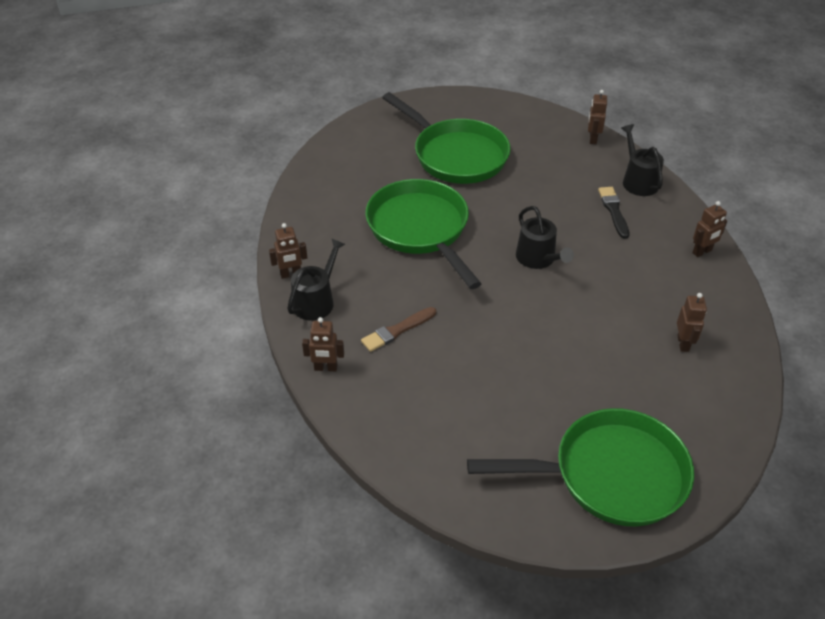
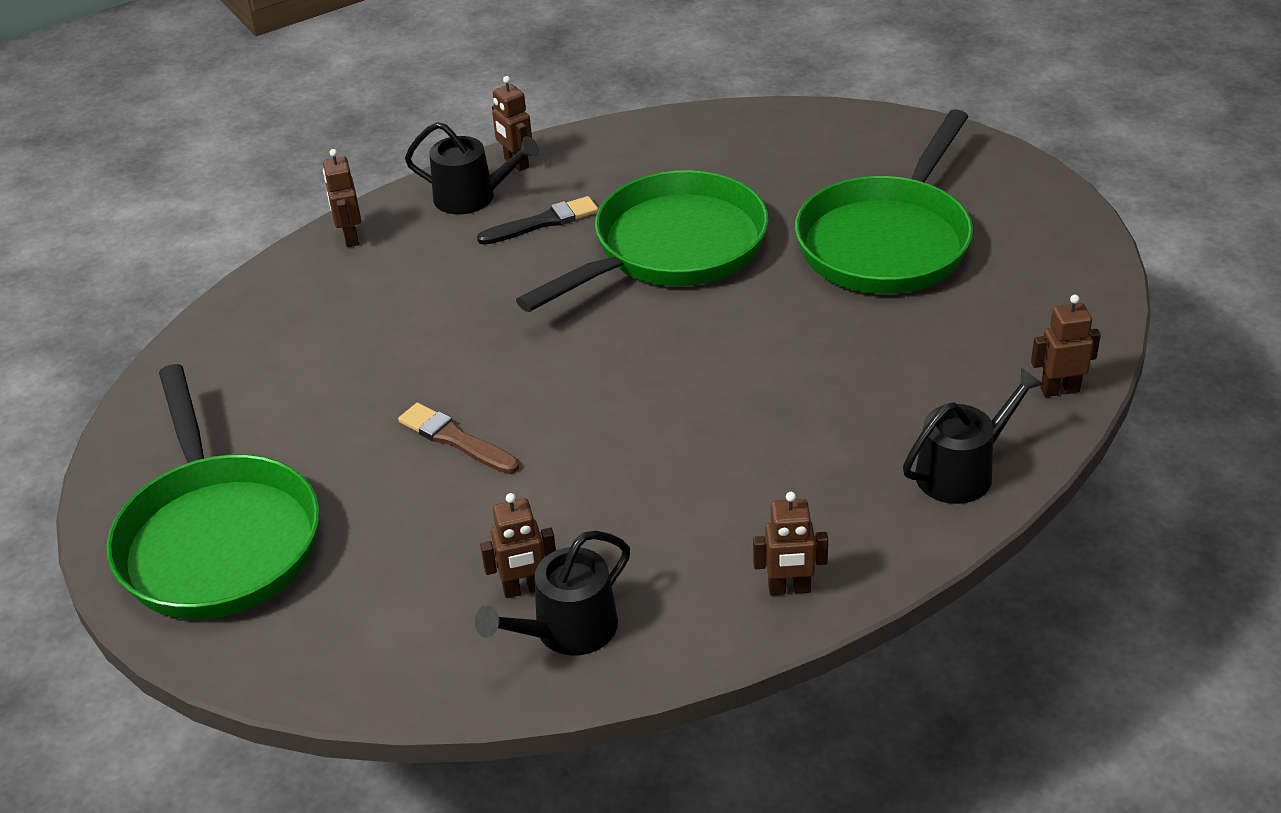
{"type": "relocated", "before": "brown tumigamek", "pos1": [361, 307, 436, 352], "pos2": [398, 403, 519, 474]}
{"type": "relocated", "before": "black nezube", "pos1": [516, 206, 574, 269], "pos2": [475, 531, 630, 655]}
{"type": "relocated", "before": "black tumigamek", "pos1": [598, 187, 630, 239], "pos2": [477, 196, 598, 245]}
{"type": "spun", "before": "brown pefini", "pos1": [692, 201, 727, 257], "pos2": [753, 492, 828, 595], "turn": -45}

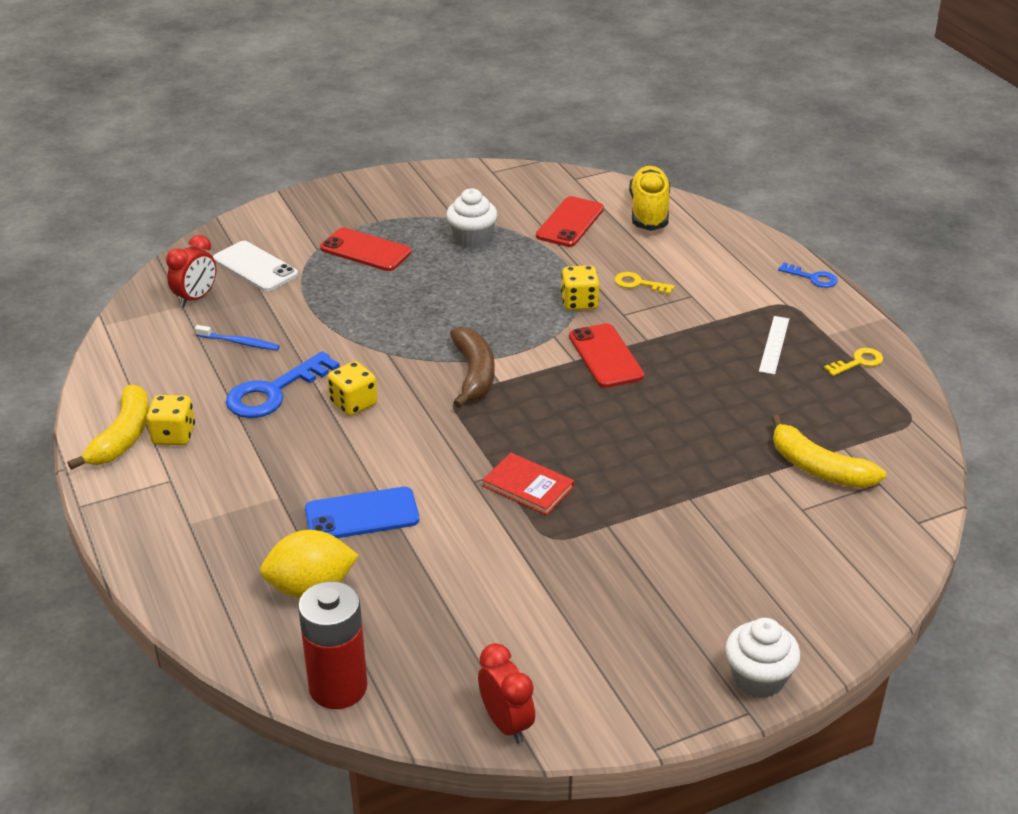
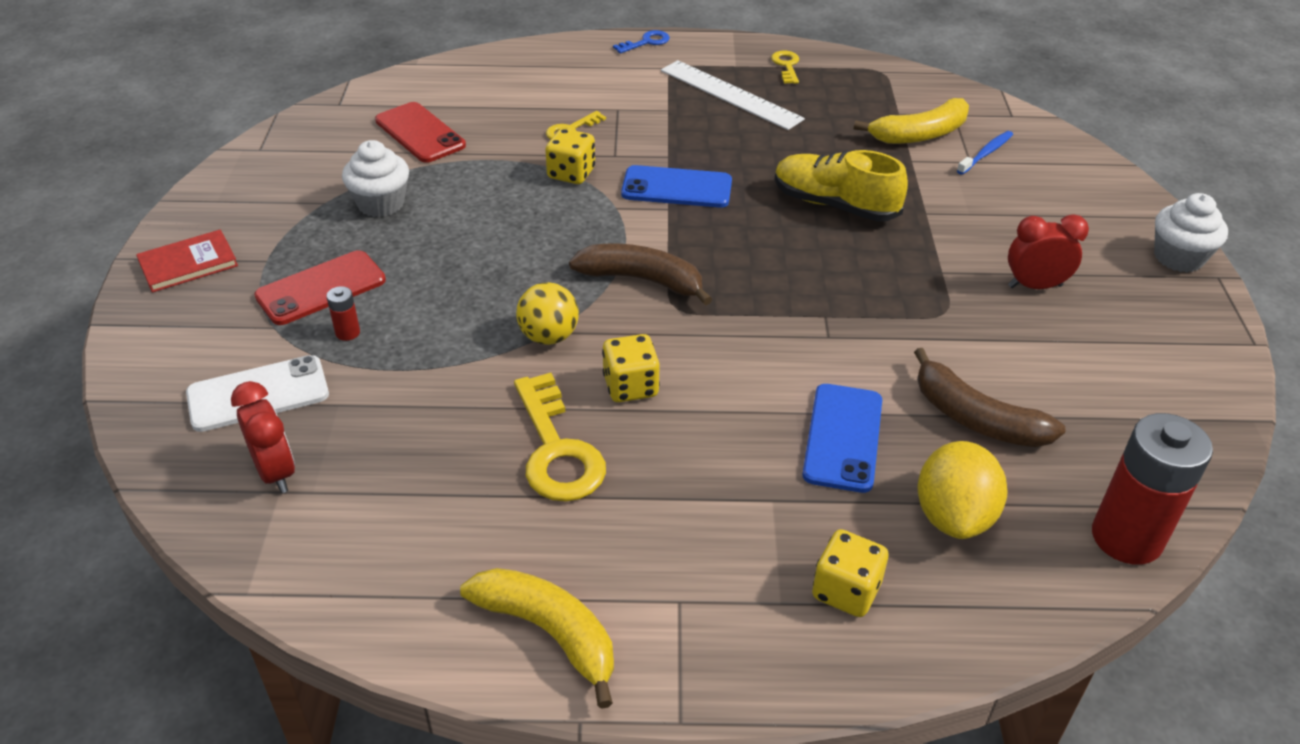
{"type": "relocated", "before": "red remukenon", "pos1": [482, 453, 574, 515], "pos2": [136, 229, 238, 293]}
{"type": "appeared", "after": "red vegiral", "pos2": [326, 286, 360, 341]}
{"type": "colour", "before": "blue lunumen", "after": "yellow lunumen", "pos1": [226, 351, 340, 418], "pos2": [514, 373, 606, 502]}
{"type": "appeared", "after": "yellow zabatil", "pos2": [516, 282, 579, 345]}
{"type": "colour", "before": "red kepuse", "after": "blue kepuse", "pos1": [569, 323, 644, 388], "pos2": [621, 165, 732, 208]}
{"type": "size", "before": "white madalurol", "pos1": [759, 316, 789, 375], "pos2": [661, 60, 805, 130], "scale": 1.66}
{"type": "relocated", "before": "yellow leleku", "pos1": [629, 166, 670, 231], "pos2": [775, 150, 908, 221]}
{"type": "relocated", "before": "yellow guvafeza", "pos1": [146, 395, 195, 445], "pos2": [812, 529, 889, 617]}
{"type": "appeared", "after": "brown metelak", "pos2": [914, 348, 1066, 447]}
{"type": "relocated", "before": "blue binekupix", "pos1": [195, 325, 280, 350], "pos2": [957, 131, 1013, 175]}
{"type": "relocated", "before": "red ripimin", "pos1": [478, 643, 535, 744], "pos2": [1008, 214, 1089, 289]}

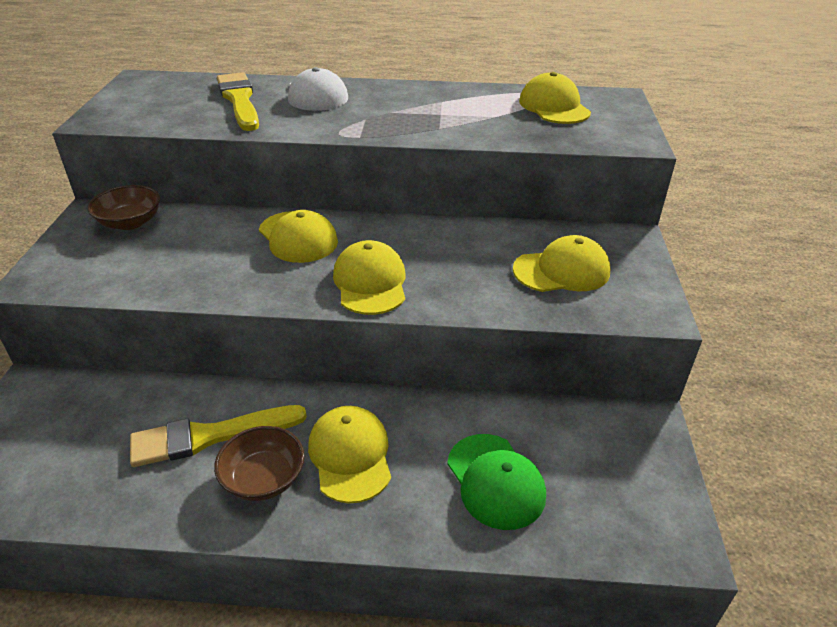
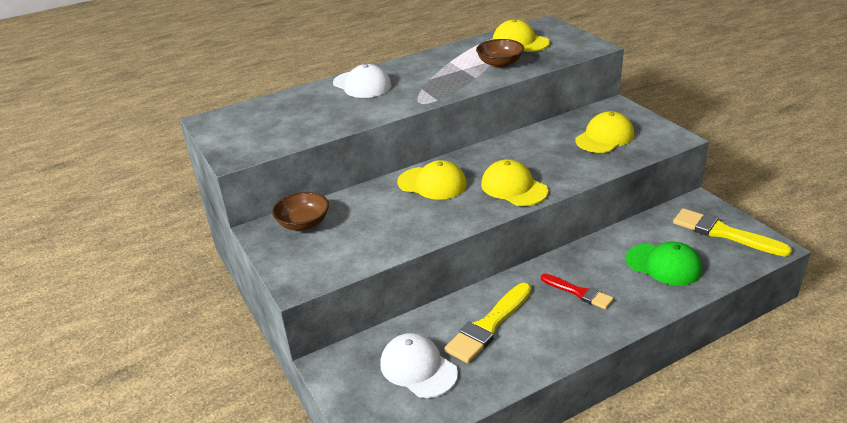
{"type": "appeared", "after": "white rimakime", "pos2": [380, 333, 458, 398]}
{"type": "relocated", "before": "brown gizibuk", "pos1": [214, 426, 304, 501], "pos2": [476, 39, 524, 68]}
{"type": "exchanged", "before": "yellow rimakime", "after": "red tumigamek", "pos1": [308, 406, 391, 503], "pos2": [541, 274, 614, 309]}
{"type": "relocated", "before": "yellow tumigamek", "pos1": [217, 72, 259, 131], "pos2": [673, 208, 792, 257]}

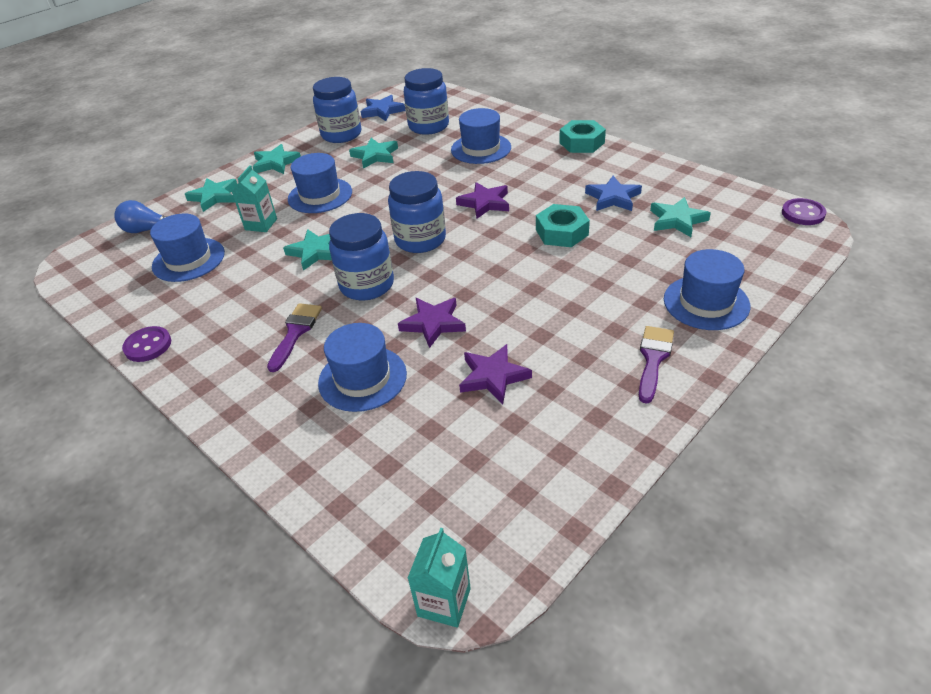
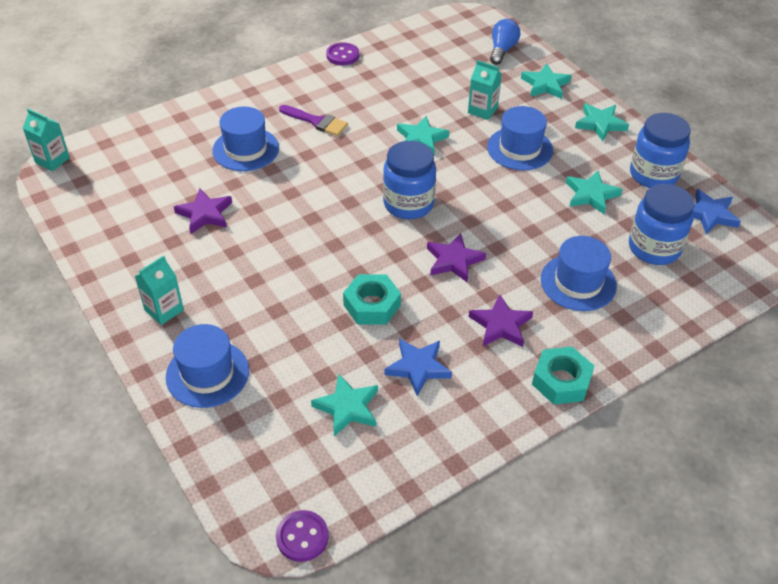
{"type": "exchanged", "before": "purple tumigamek", "after": "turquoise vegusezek", "pos1": [639, 326, 674, 404], "pos2": [135, 255, 184, 325]}
{"type": "relocated", "before": "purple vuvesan", "pos1": [398, 298, 466, 348], "pos2": [469, 294, 533, 347]}
{"type": "missing", "before": "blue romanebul", "pos1": [150, 213, 225, 282]}
{"type": "missing", "before": "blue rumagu", "pos1": [329, 213, 394, 301]}

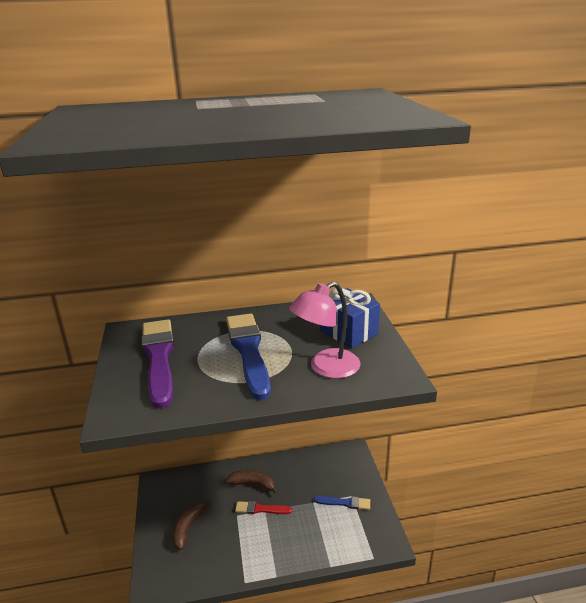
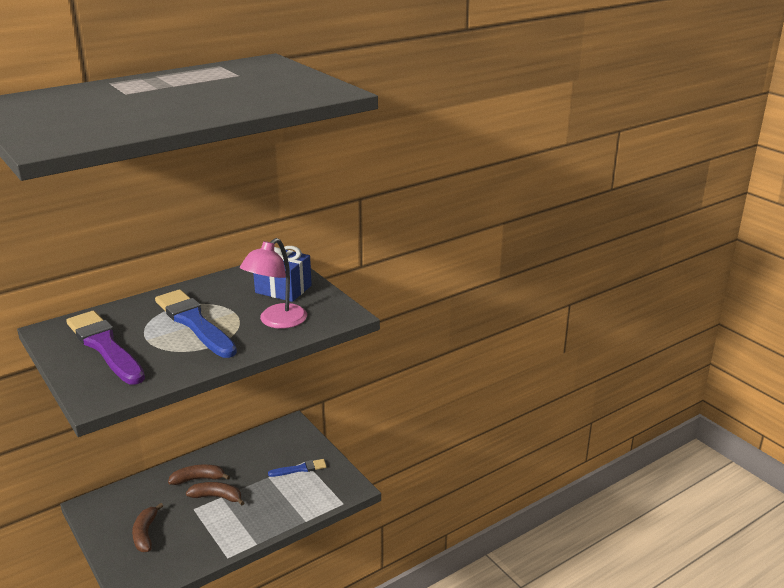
{"type": "exchanged", "before": "red tumigamek", "after": "brown metelak", "pos1": [235, 501, 293, 514], "pos2": [186, 482, 245, 505]}

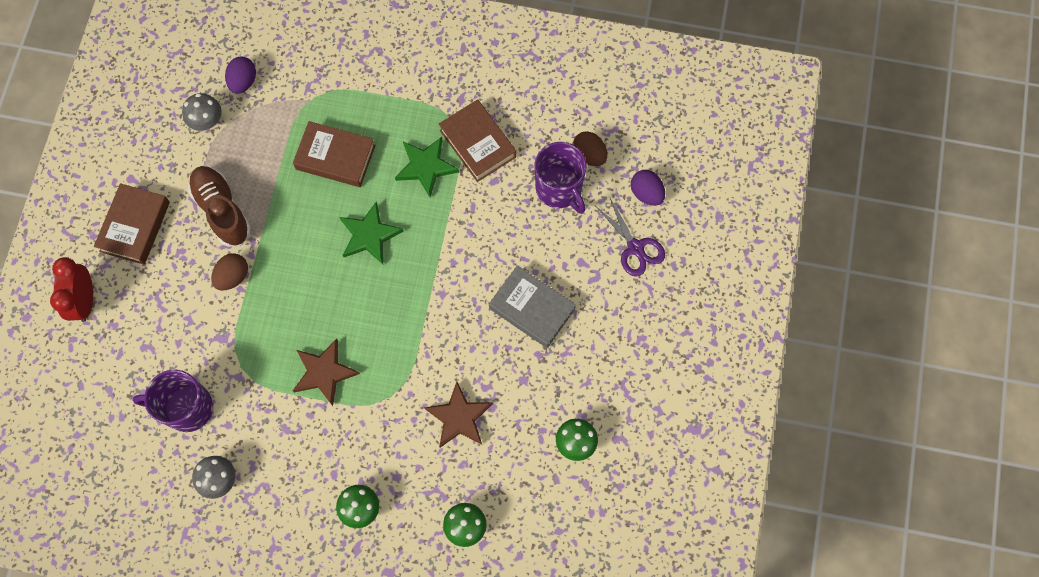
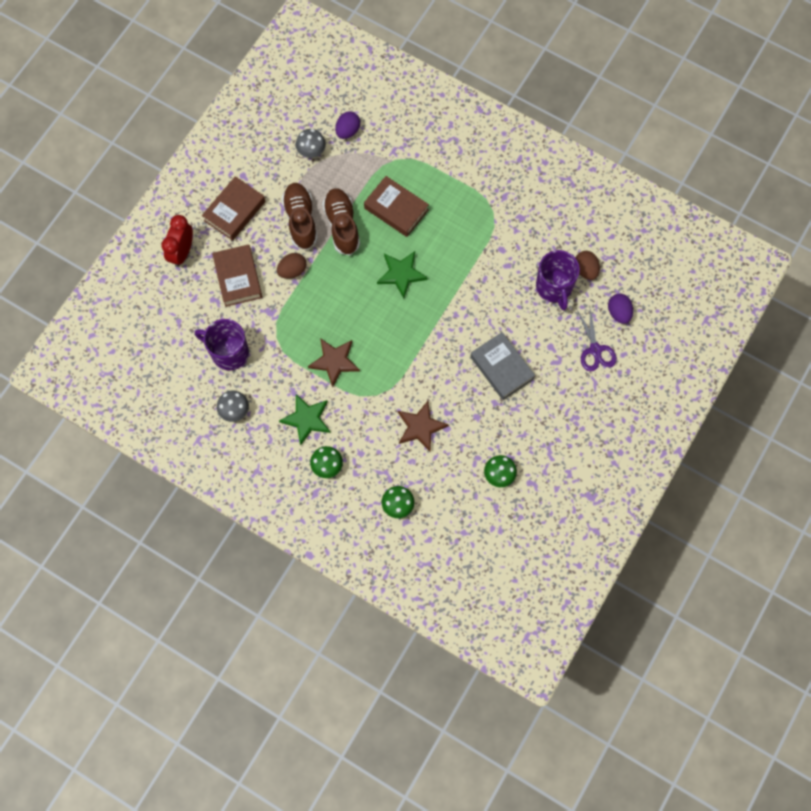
{"type": "relocated", "before": "brown remukenon", "pos1": [439, 99, 516, 182], "pos2": [212, 244, 262, 307]}
{"type": "relocated", "before": "green vuvesan", "pos1": [395, 137, 459, 197], "pos2": [279, 394, 330, 446]}
{"type": "appeared", "after": "brown leleku", "pos2": [322, 188, 360, 255]}

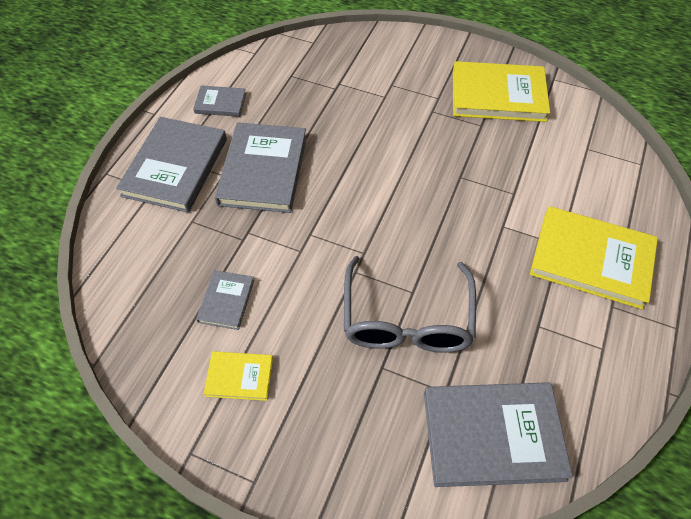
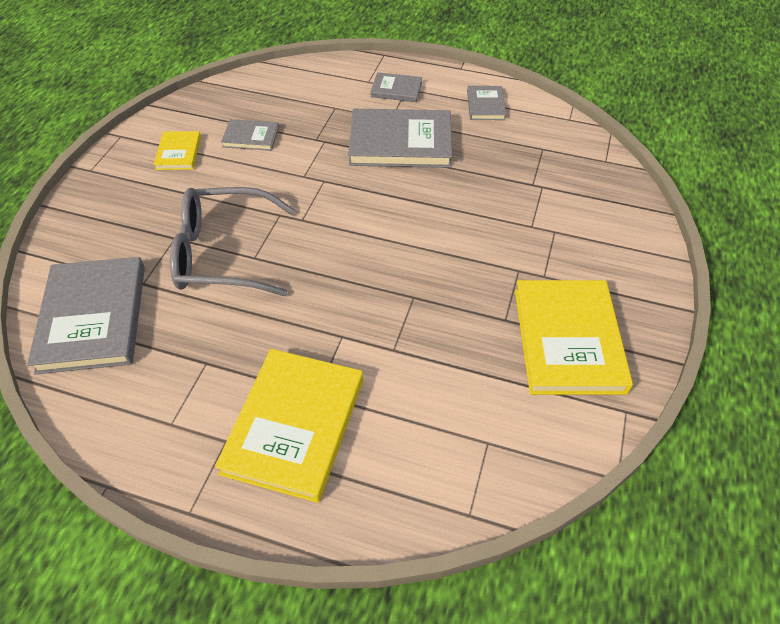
{"type": "size", "before": "grey remukenon", "pos1": [116, 117, 227, 213], "pos2": [371, 72, 422, 102], "scale": 0.5}

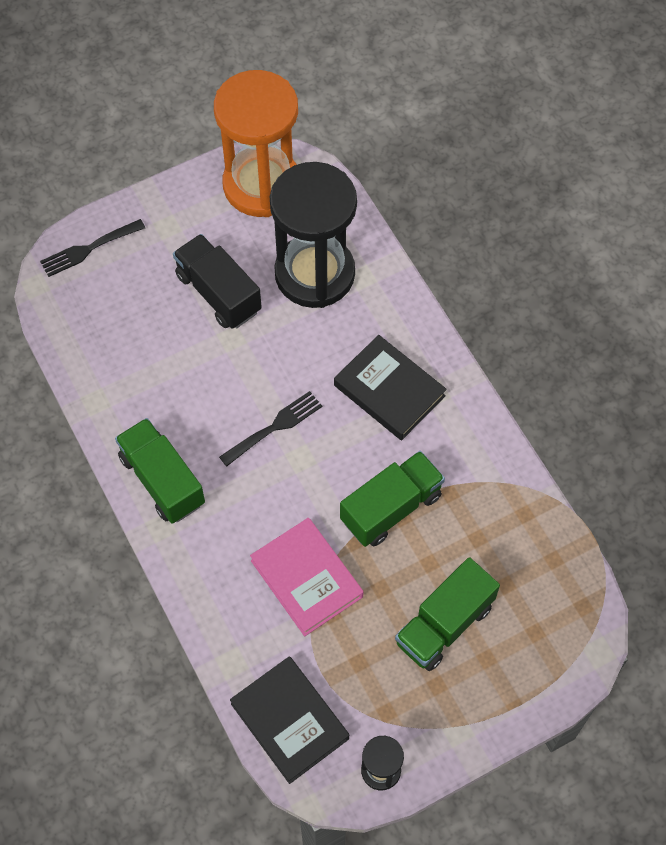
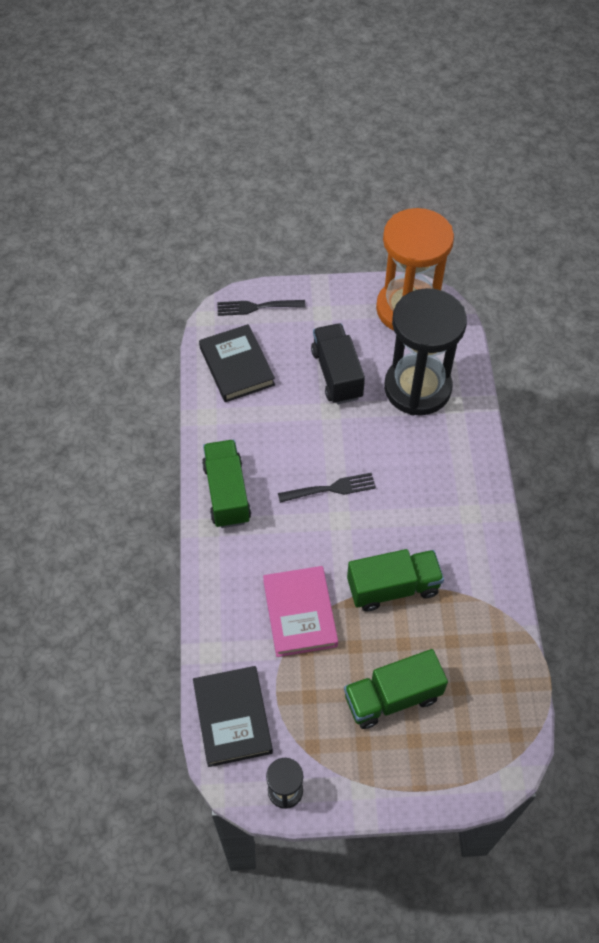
{"type": "relocated", "before": "black remukenon", "pos1": [334, 335, 447, 440], "pos2": [199, 324, 275, 402]}

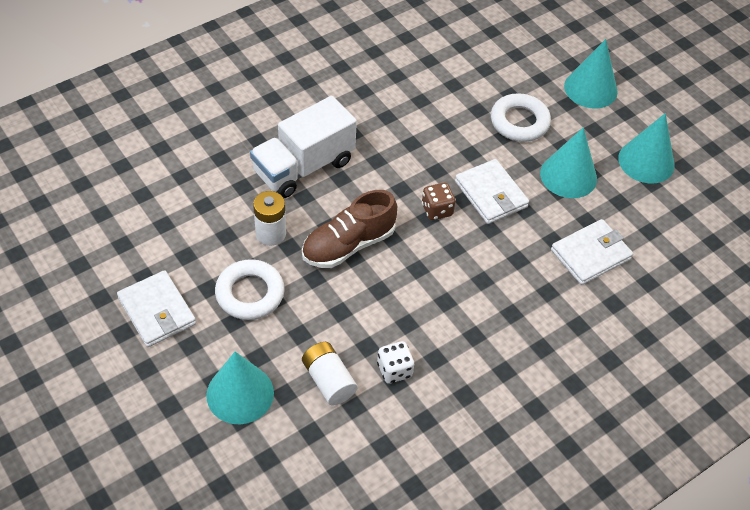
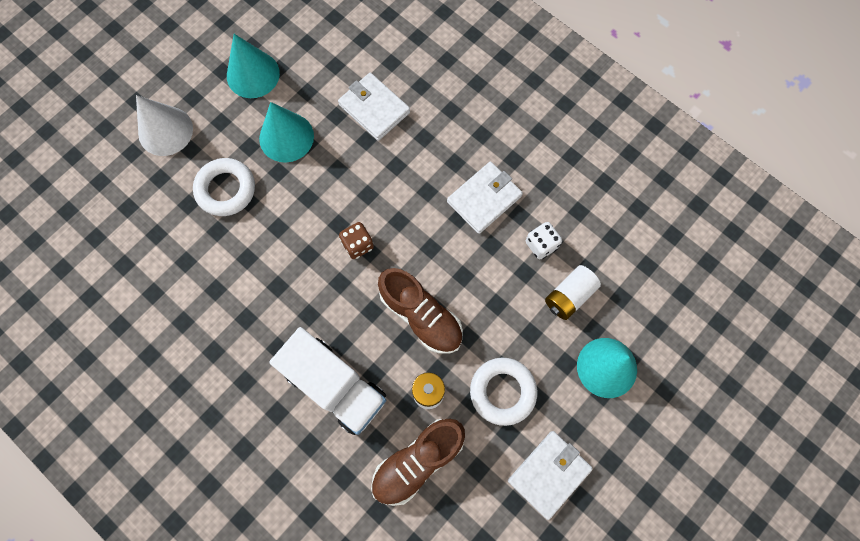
{"type": "colour", "before": "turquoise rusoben", "after": "white rusoben", "pos1": [564, 39, 618, 109], "pos2": [136, 95, 193, 156]}
{"type": "appeared", "after": "brown leleku", "pos2": [371, 418, 465, 506]}
{"type": "relocated", "before": "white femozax", "pos1": [455, 159, 529, 224], "pos2": [447, 162, 523, 234]}

